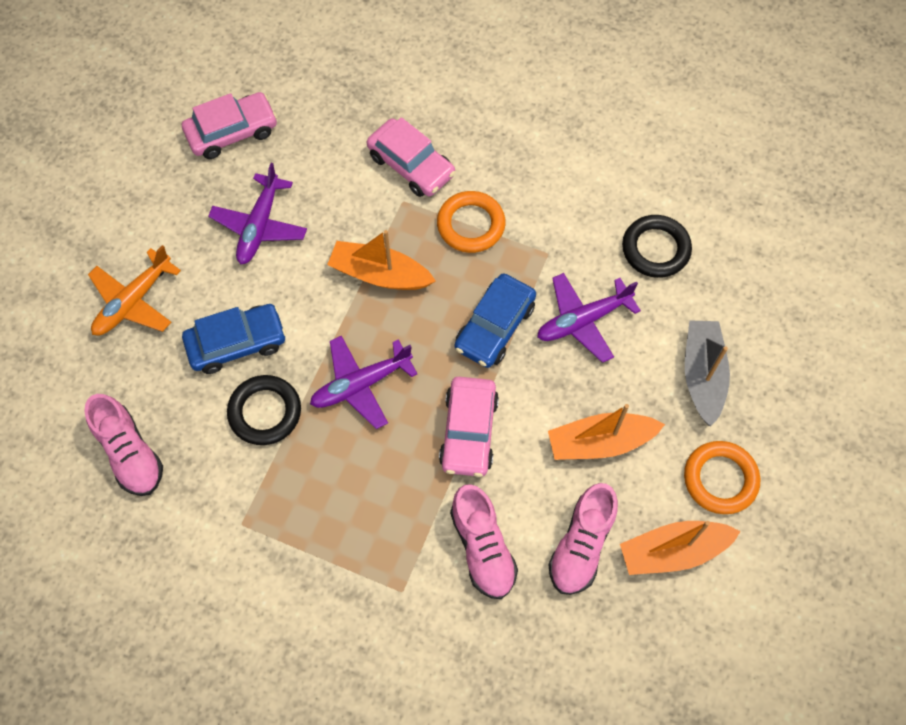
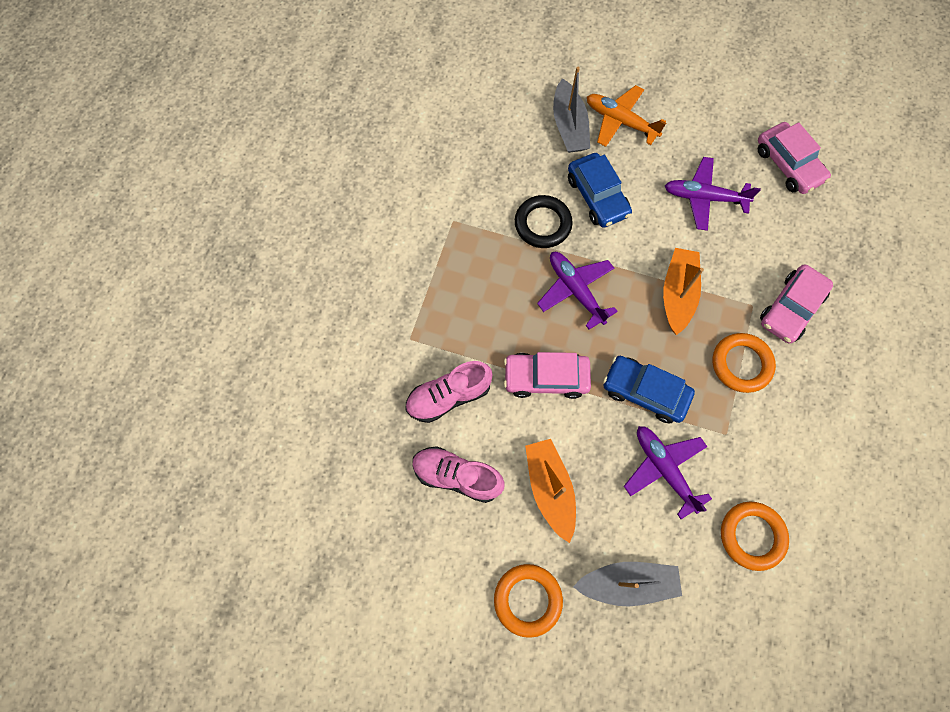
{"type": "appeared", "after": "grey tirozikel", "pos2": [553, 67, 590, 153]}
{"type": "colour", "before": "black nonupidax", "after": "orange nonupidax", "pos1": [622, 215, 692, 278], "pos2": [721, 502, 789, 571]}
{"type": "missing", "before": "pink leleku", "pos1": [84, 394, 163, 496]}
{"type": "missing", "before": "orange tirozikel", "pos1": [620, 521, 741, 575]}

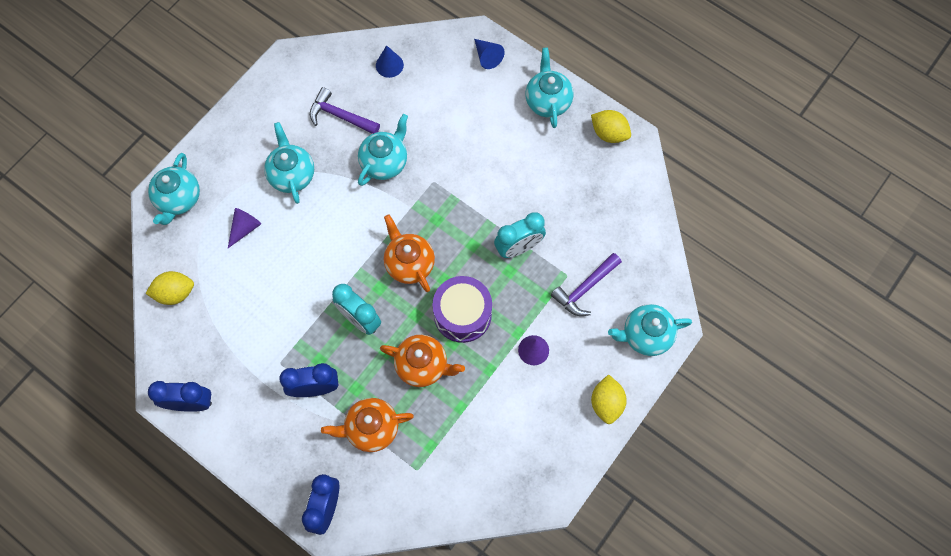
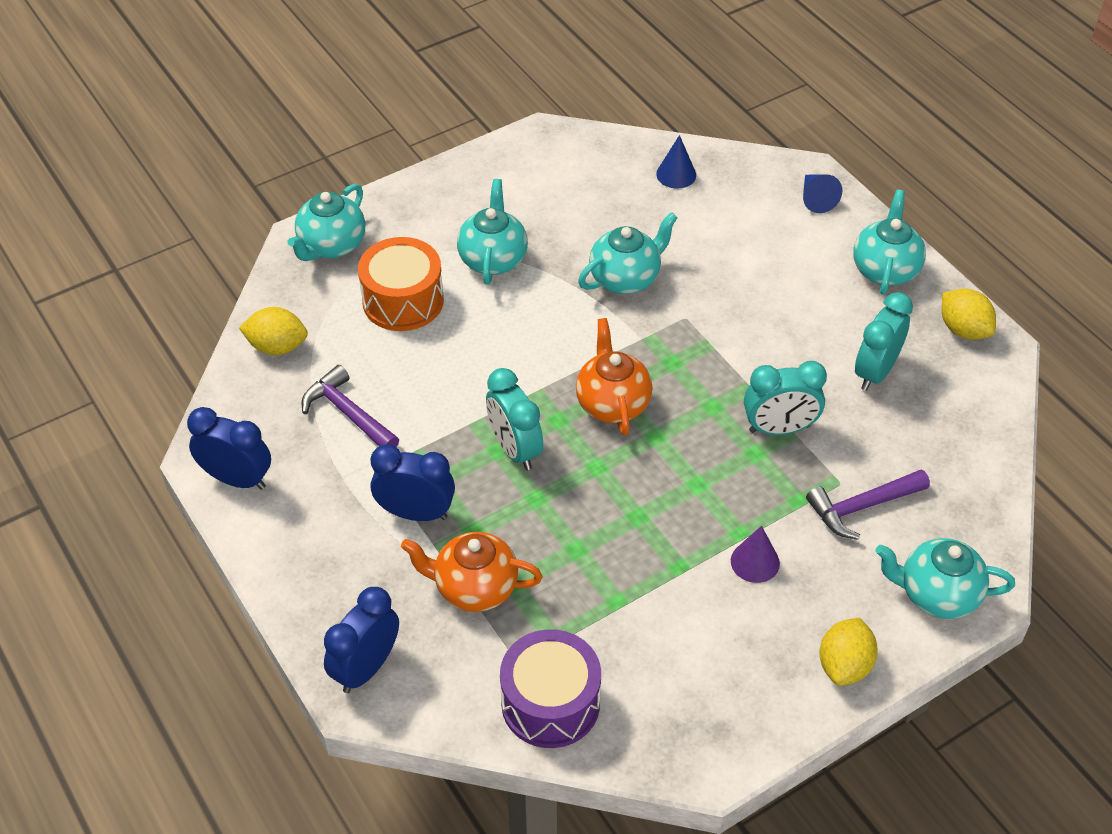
{"type": "relocated", "before": "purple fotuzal", "pos1": [310, 87, 380, 134], "pos2": [302, 365, 399, 447]}
{"type": "exchanged", "before": "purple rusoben", "after": "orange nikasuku", "pos1": [228, 208, 261, 248], "pos2": [358, 237, 444, 331]}
{"type": "relocated", "before": "purple nikasuku", "pos1": [432, 276, 492, 343], "pos2": [500, 629, 601, 748]}
{"type": "appeared", "after": "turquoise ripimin", "pos2": [855, 292, 913, 391]}
{"type": "missing", "before": "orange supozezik", "pos1": [380, 335, 465, 387]}

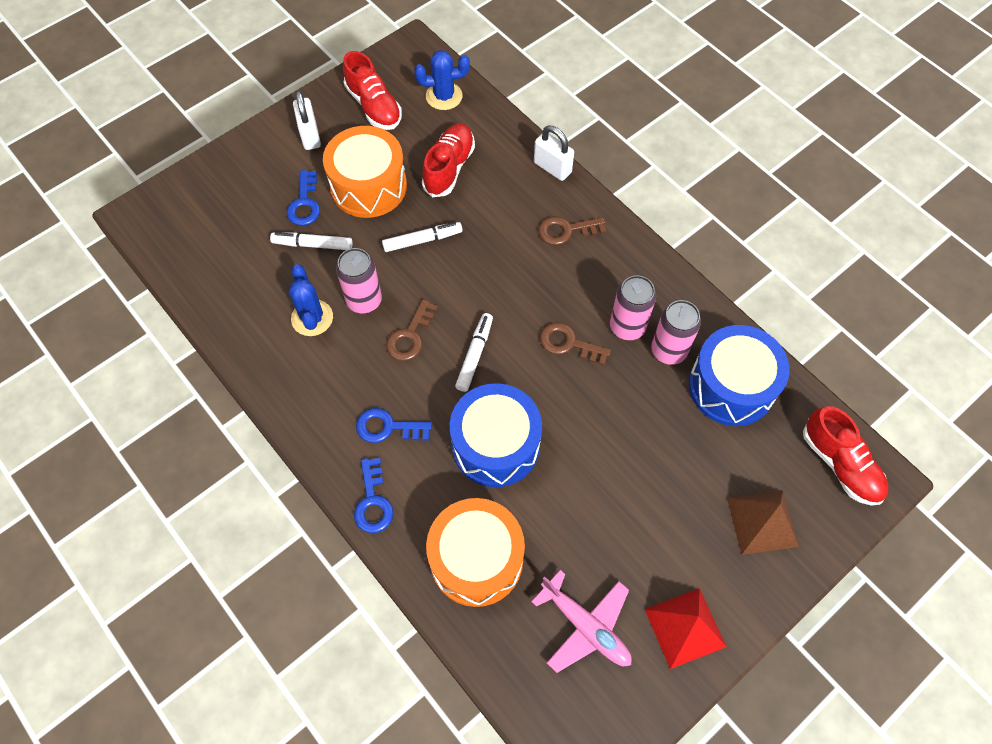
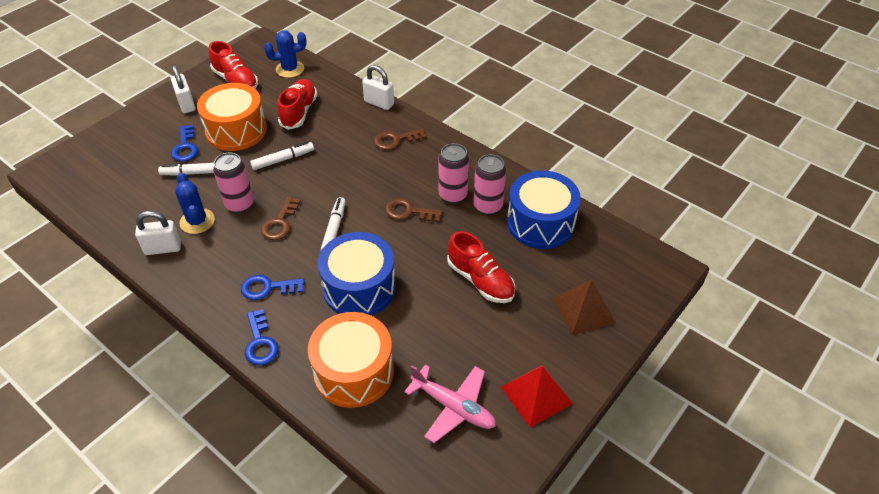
{"type": "appeared", "after": "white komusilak", "pos2": [135, 211, 181, 255]}
{"type": "relocated", "before": "red leleku", "pos1": [803, 406, 888, 506], "pos2": [447, 231, 515, 303]}

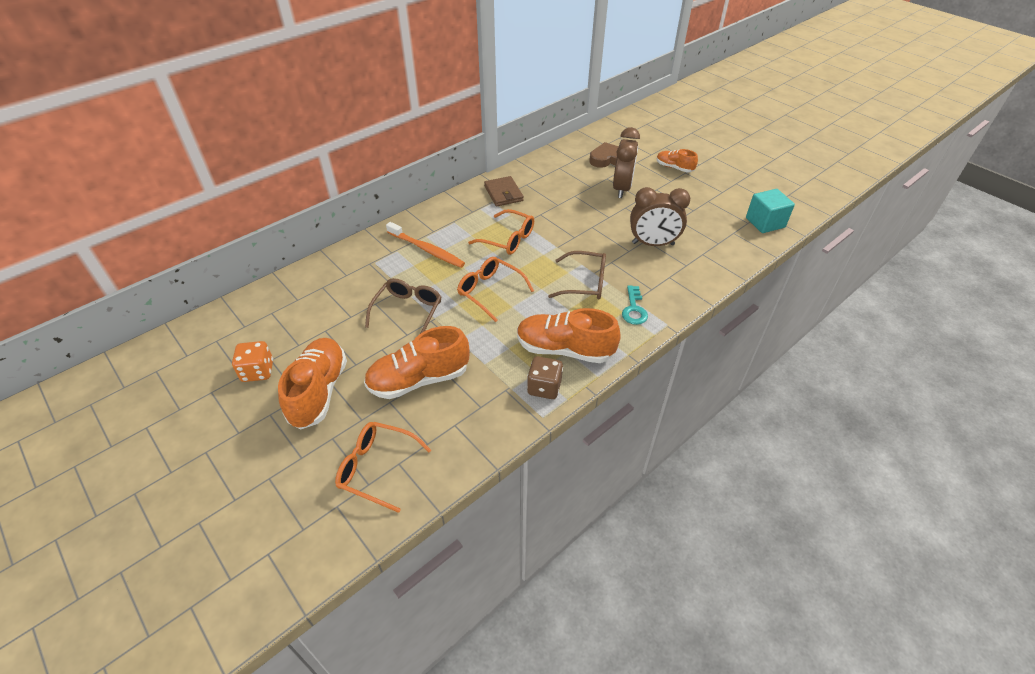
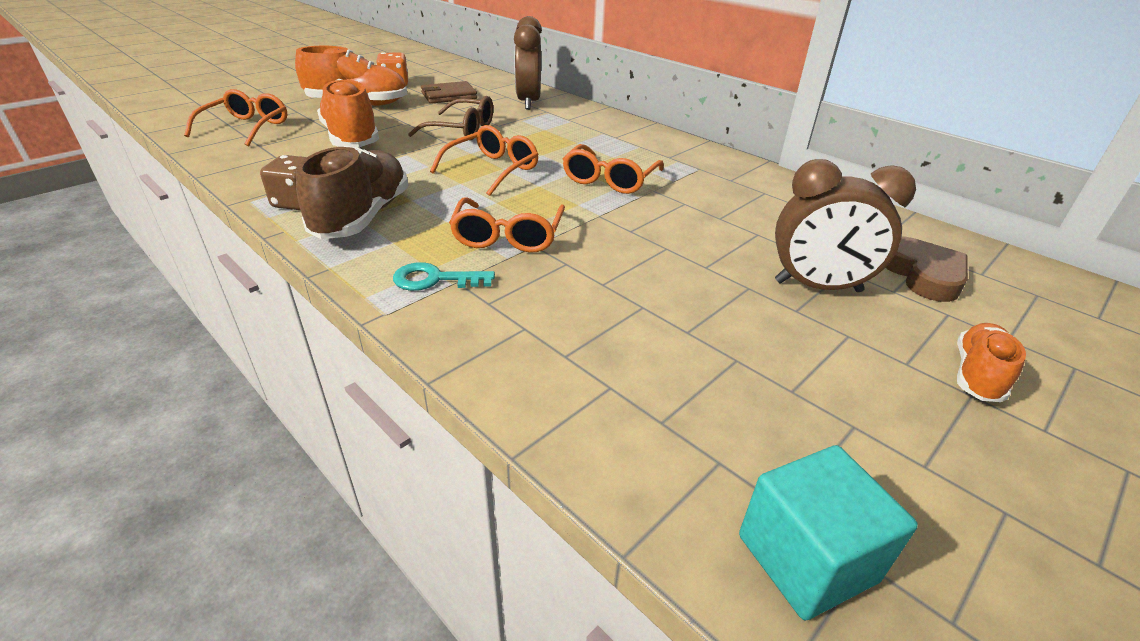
{"type": "colour", "before": "orange leleku", "after": "brown leleku", "pos1": [517, 308, 621, 363], "pos2": [296, 145, 408, 239]}
{"type": "relocated", "before": "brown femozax", "pos1": [484, 176, 524, 207], "pos2": [421, 81, 477, 104]}
{"type": "colour", "before": "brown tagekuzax", "after": "orange tagekuzax", "pos1": [548, 251, 606, 300], "pos2": [449, 197, 565, 253]}
{"type": "relocated", "before": "brown ripimin", "pos1": [630, 187, 690, 246], "pos2": [514, 16, 542, 110]}
{"type": "missing", "before": "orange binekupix", "pos1": [386, 222, 465, 268]}

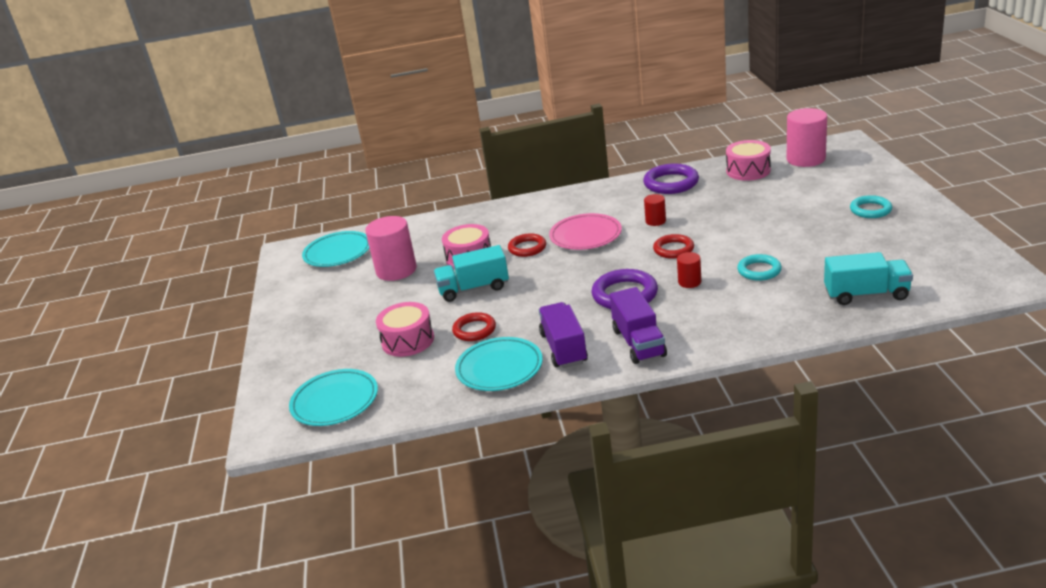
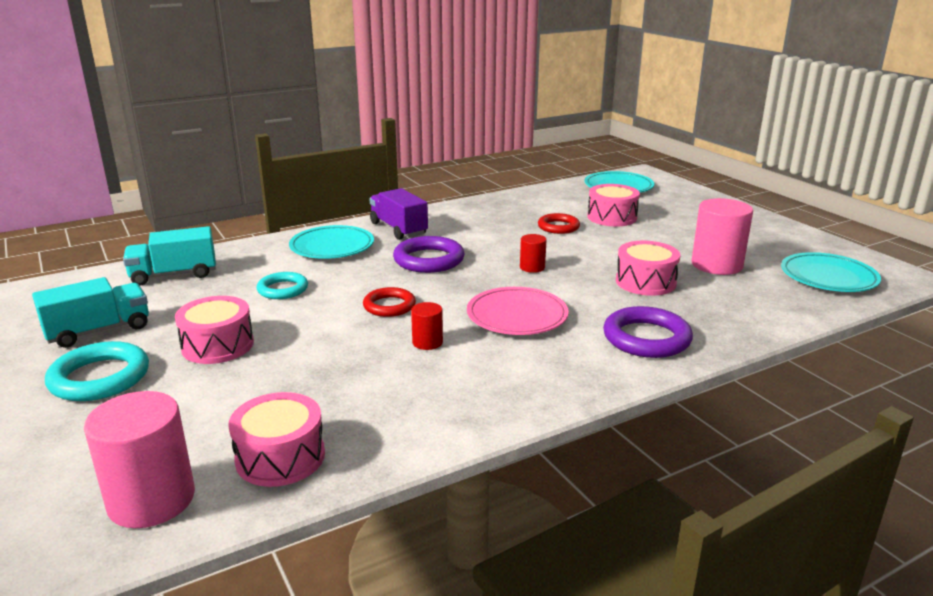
{"type": "relocated", "before": "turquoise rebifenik", "pos1": [434, 245, 509, 302], "pos2": [32, 277, 149, 348]}
{"type": "size", "before": "turquoise nonupidax", "pos1": [850, 195, 892, 218], "pos2": [45, 341, 149, 401], "scale": 1.53}
{"type": "appeared", "after": "pink nikasuku", "pos2": [175, 296, 254, 364]}
{"type": "relocated", "before": "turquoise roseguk", "pos1": [455, 337, 543, 391], "pos2": [289, 225, 374, 259]}
{"type": "relocated", "before": "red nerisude", "pos1": [677, 252, 701, 288], "pos2": [520, 234, 546, 273]}
{"type": "relocated", "before": "purple nonupidax", "pos1": [643, 164, 699, 194], "pos2": [603, 306, 693, 358]}
{"type": "missing", "before": "red nonupidax", "pos1": [508, 233, 546, 257]}
{"type": "missing", "before": "purple rebifenik", "pos1": [539, 302, 588, 368]}

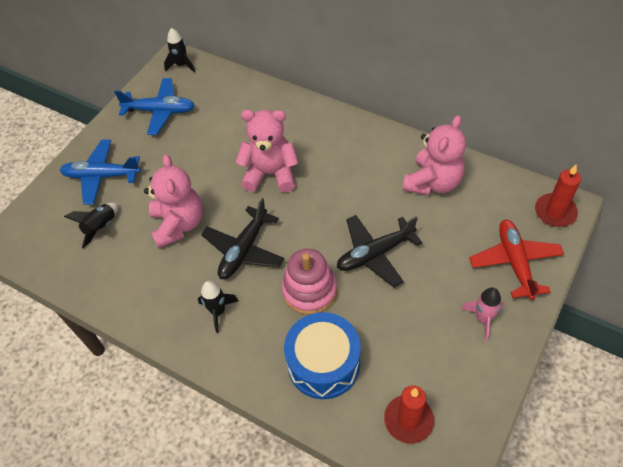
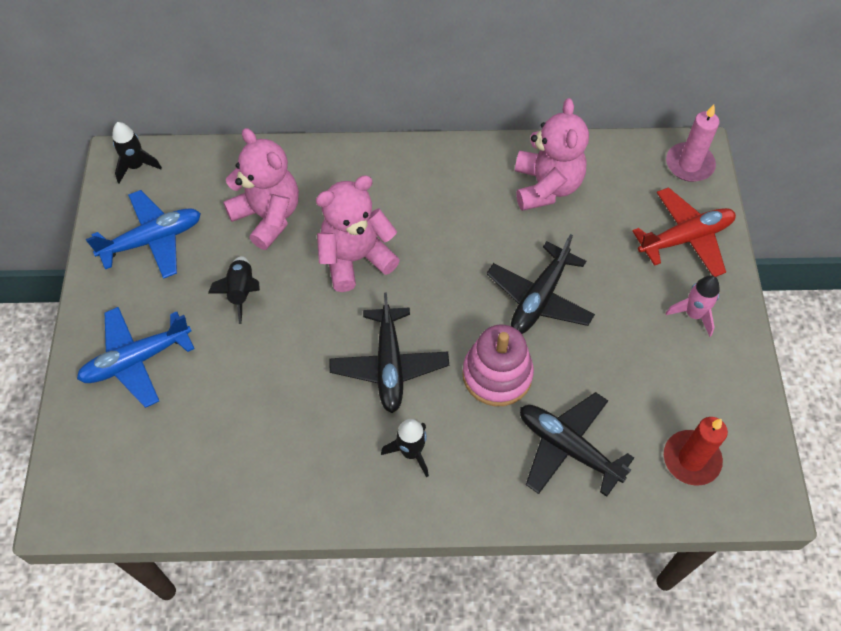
{"type": "relocated", "before": "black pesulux", "pos1": [64, 203, 118, 248], "pos2": [208, 256, 260, 324]}
{"type": "relocated", "before": "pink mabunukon", "pos1": [144, 154, 203, 248], "pos2": [223, 128, 299, 250]}
{"type": "exchanged", "before": "blue nikasuku", "after": "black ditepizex", "pos1": [284, 312, 361, 399], "pos2": [520, 392, 634, 497]}
{"type": "spun", "before": "red ditepizex", "pos1": [469, 220, 564, 300], "pos2": [632, 187, 736, 277], "turn": 105}
{"type": "colour", "before": "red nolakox", "after": "pink nolakox", "pos1": [535, 165, 581, 227], "pos2": [666, 105, 720, 182]}

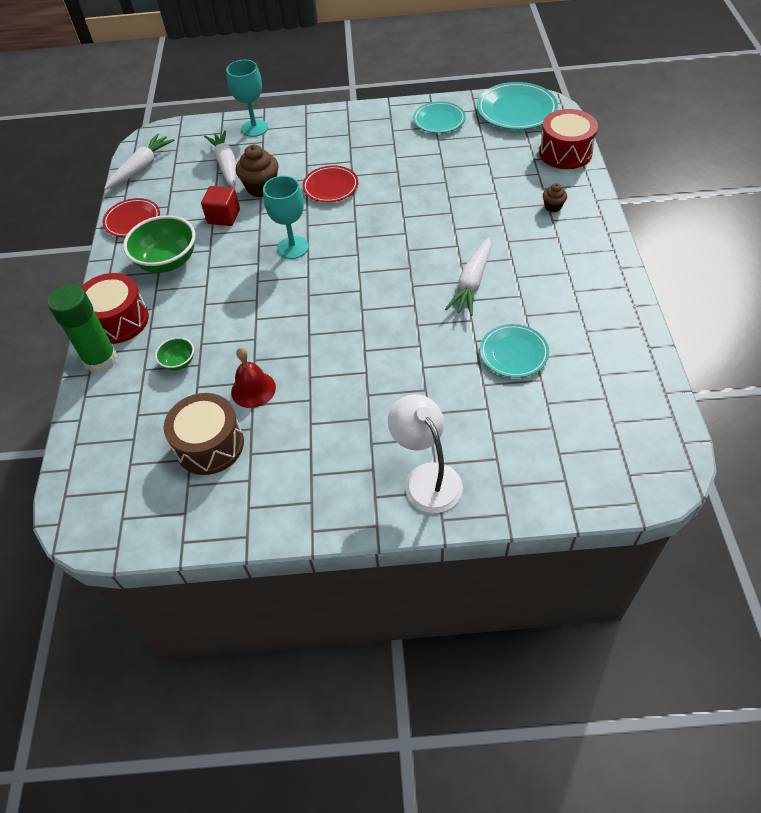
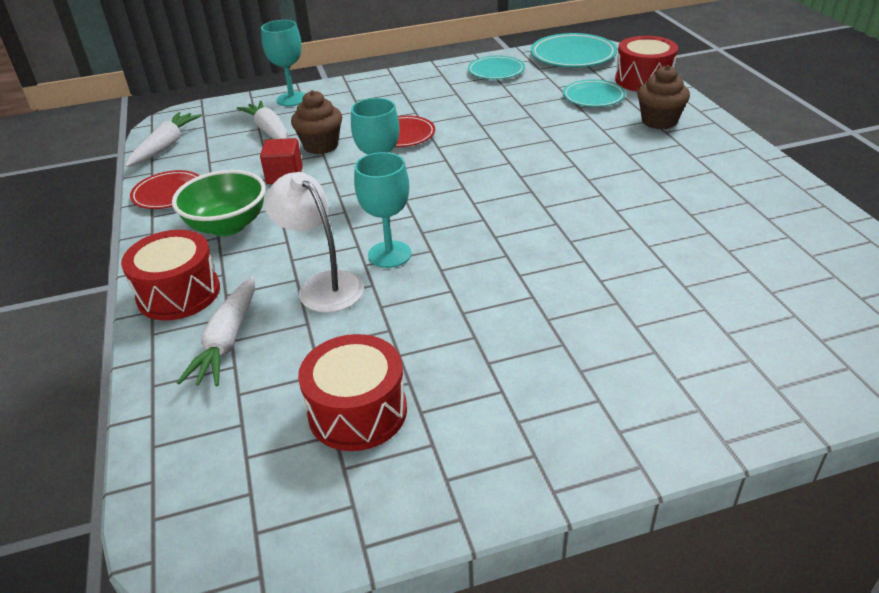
{"type": "relocated", "before": "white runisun", "pos1": [445, 237, 491, 316], "pos2": [177, 276, 255, 387]}
{"type": "relocated", "before": "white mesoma", "pos1": [388, 394, 463, 513], "pos2": [264, 172, 364, 313]}
{"type": "colour", "before": "brown nikasuku", "after": "red nikasuku", "pos1": [164, 393, 244, 475], "pos2": [298, 334, 407, 451]}
{"type": "appeared", "after": "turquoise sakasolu", "pos2": [354, 152, 411, 268]}
{"type": "relocated", "before": "turquoise roseguk", "pos1": [480, 324, 549, 378], "pos2": [563, 79, 626, 107]}
{"type": "size", "before": "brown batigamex", "pos1": [543, 183, 567, 212], "pos2": [637, 65, 690, 129], "scale": 1.86}
{"type": "missing", "before": "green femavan", "pos1": [48, 284, 118, 373]}
{"type": "missing", "before": "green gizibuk", "pos1": [155, 337, 194, 371]}
{"type": "missing", "before": "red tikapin", "pos1": [231, 348, 276, 408]}

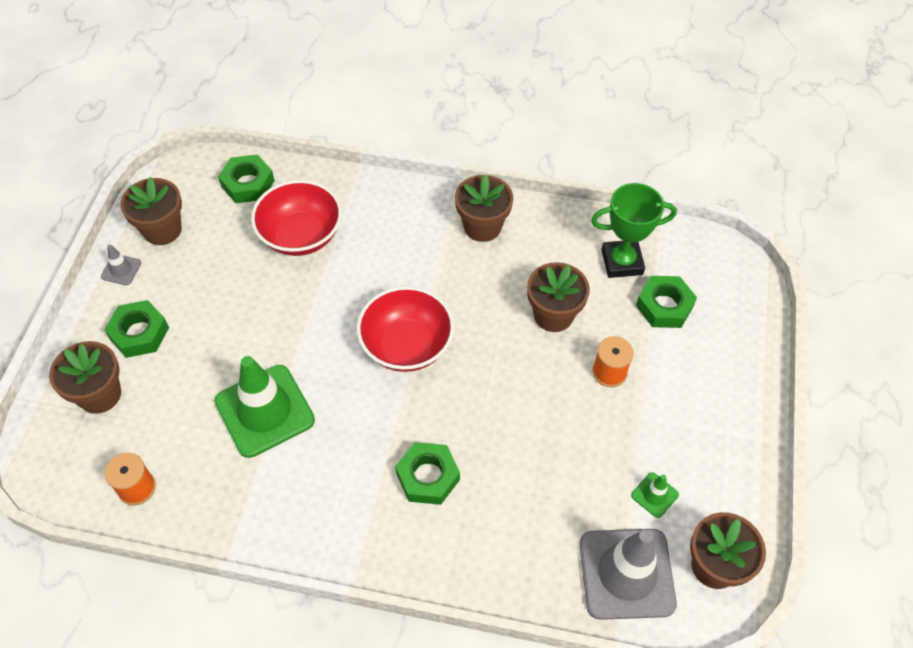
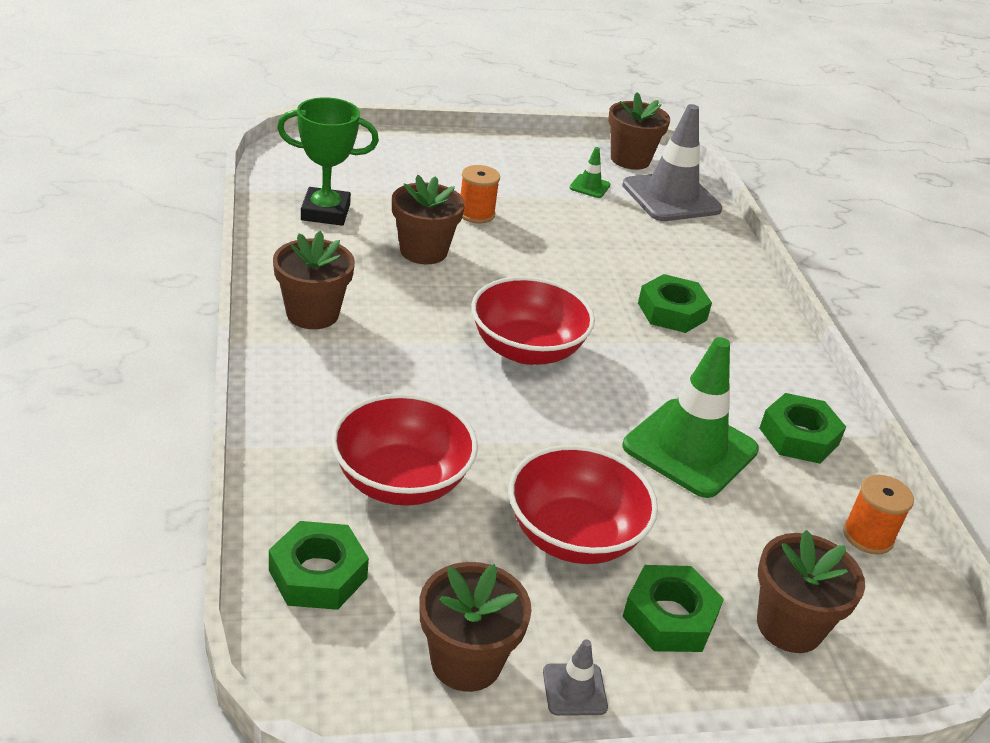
{"type": "spun", "before": "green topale", "pos1": [591, 183, 677, 278], "pos2": [277, 97, 379, 226], "turn": -60}
{"type": "appeared", "after": "red gizibuk", "pos2": [508, 445, 658, 564]}
{"type": "relocated", "before": "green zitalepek", "pos1": [636, 276, 697, 328], "pos2": [759, 393, 846, 464]}

